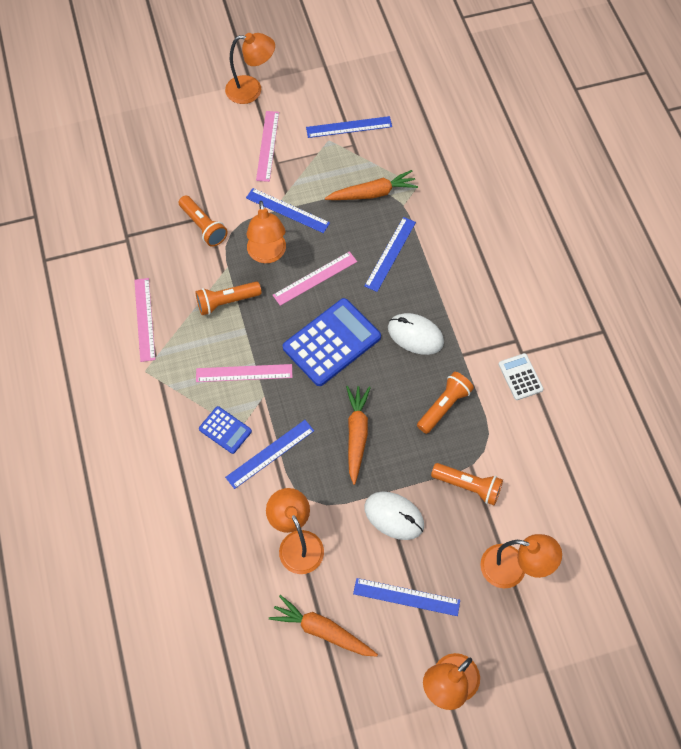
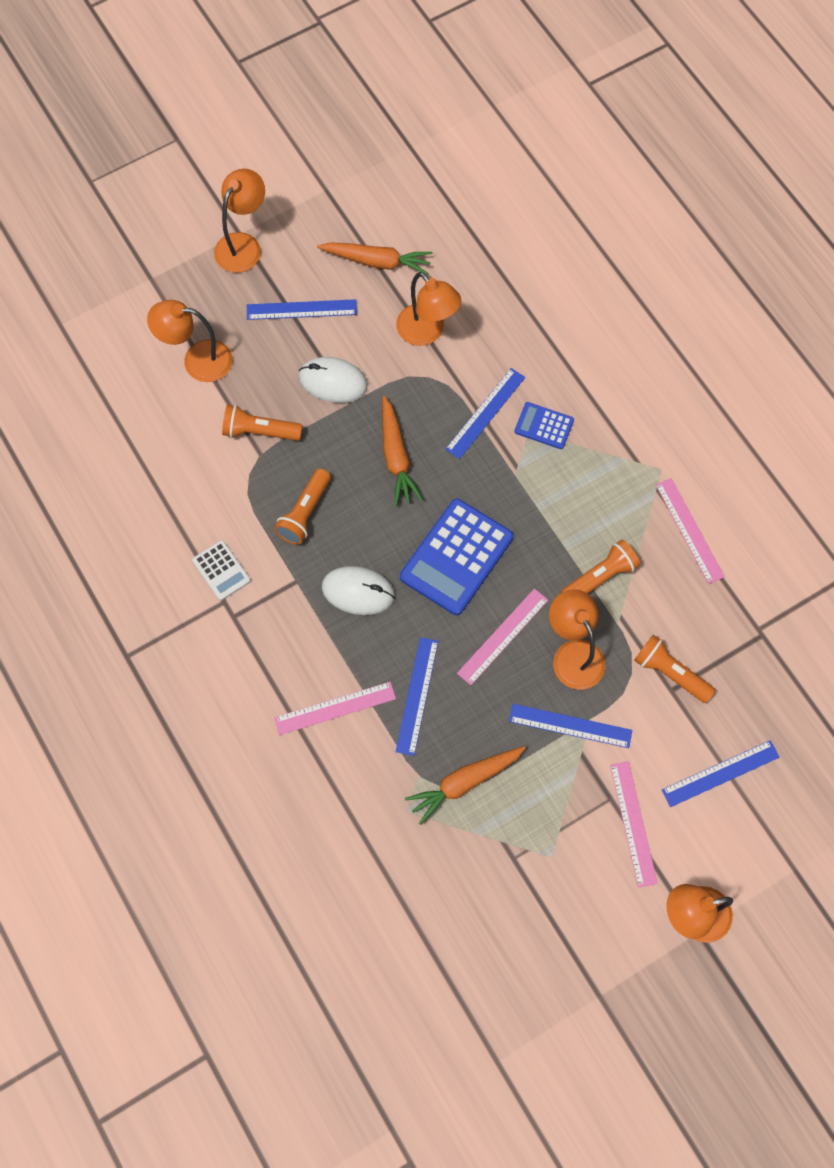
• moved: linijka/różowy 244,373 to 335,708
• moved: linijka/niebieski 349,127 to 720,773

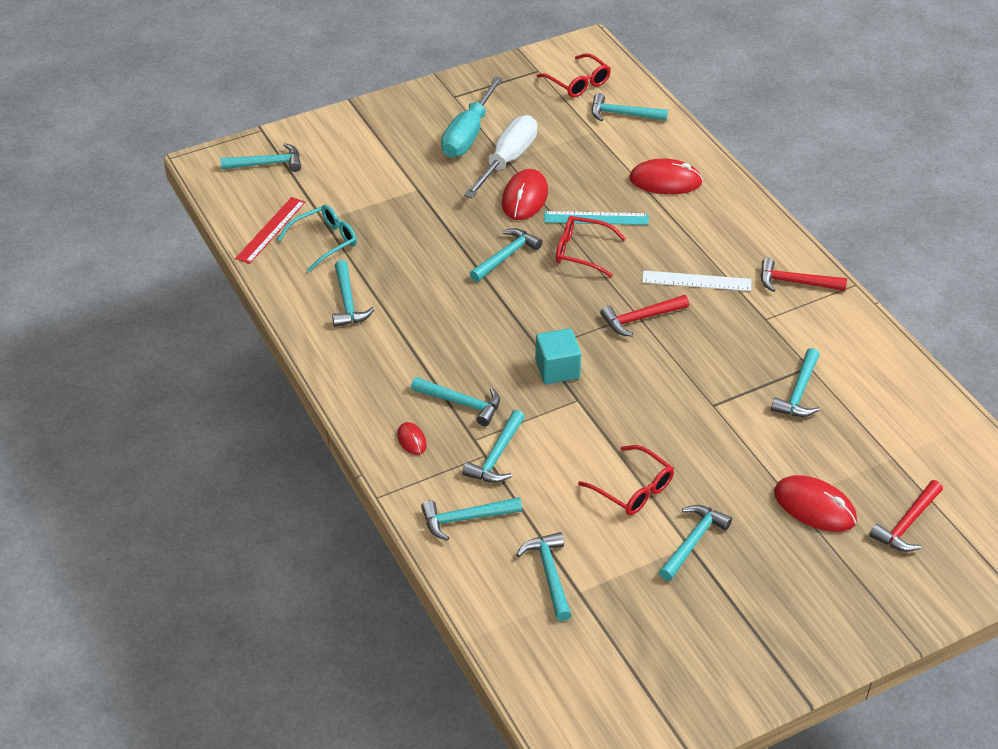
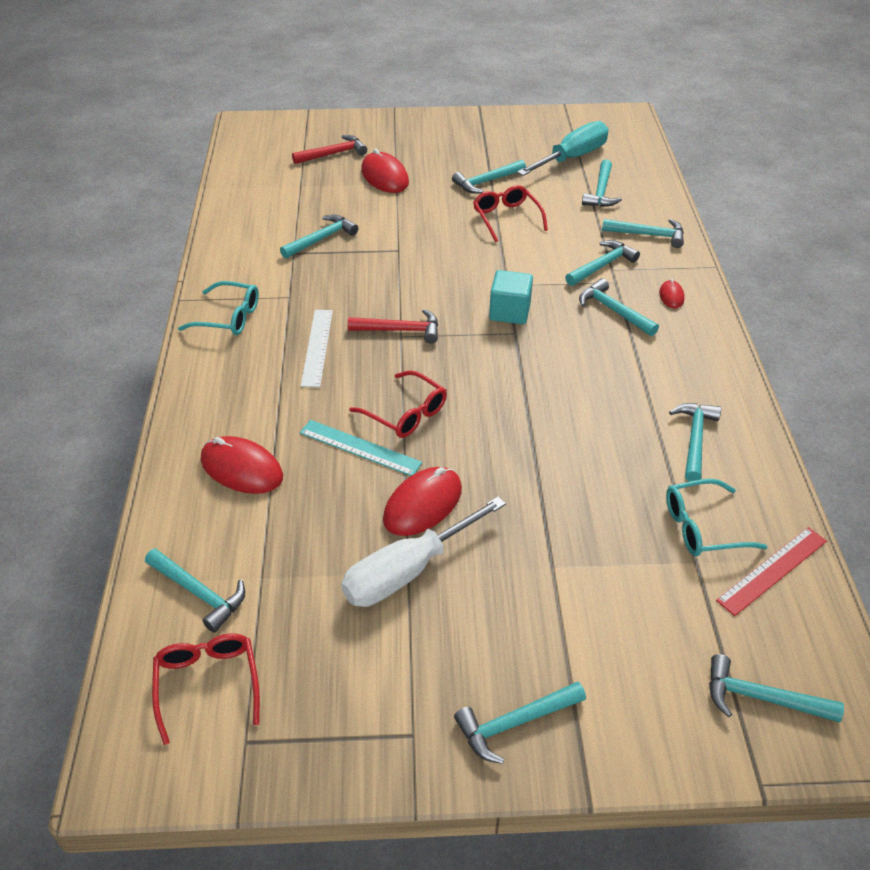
• moved: śrubokręt/turkusowy 468,134 to 572,158
• moved: młotek/turkusowy 506,256 to 514,723
• turned: linijka/biały 696,281 = 317,347 60 degrees clockwise
• replaced: młotek/czerwony 795,282 to okulary/turkusowy 228,317

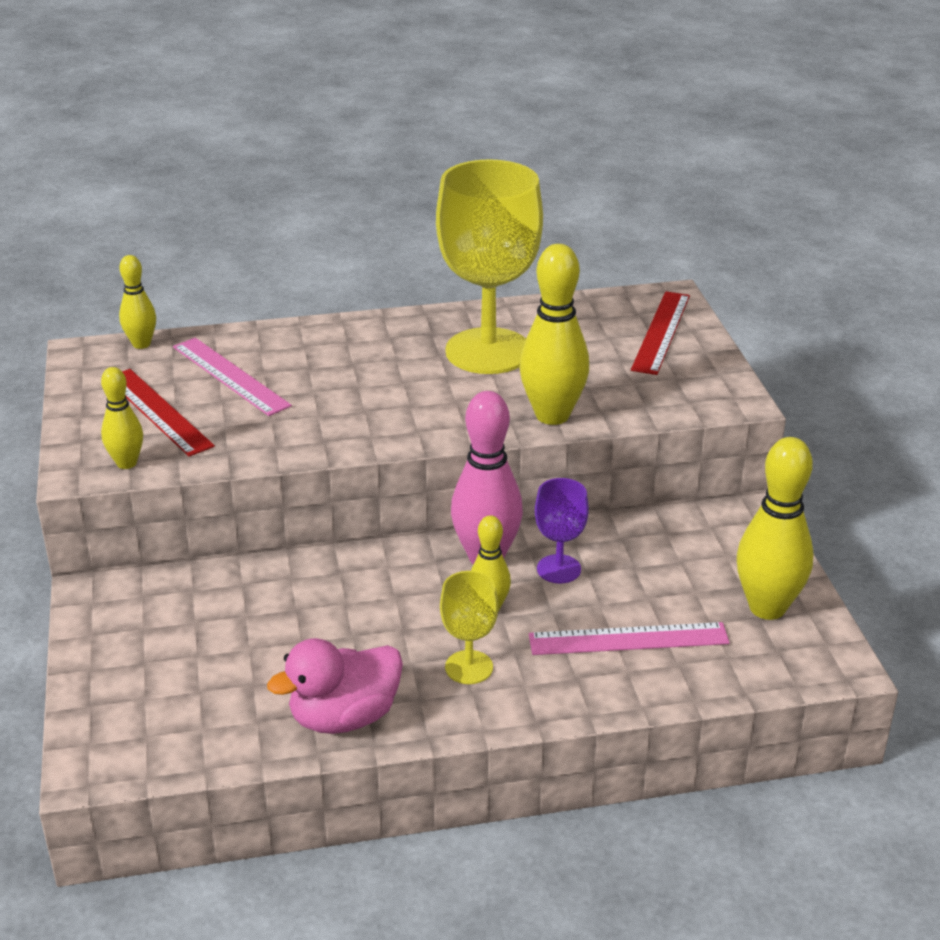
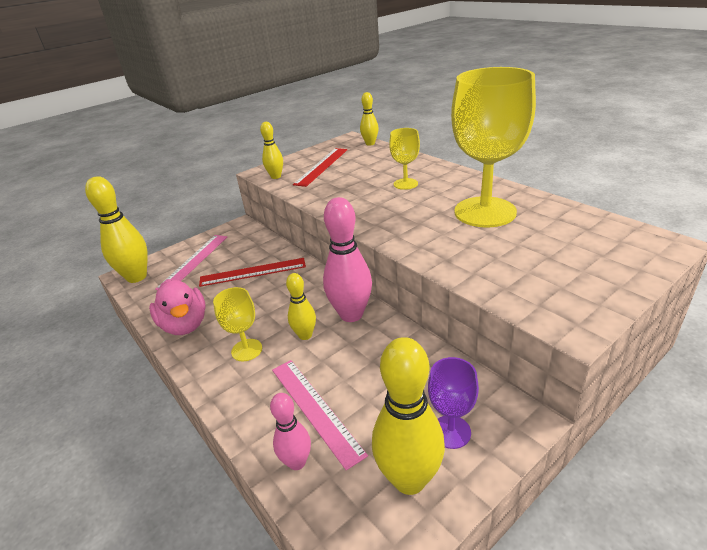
• moved: linijka/różowy 230,376 to 194,261
• turned: kaczka/różowy 344,717 = 185,325 150 degrees counterclockwise
• moved: kręgiel/żółty 552,415 to 136,277
• moved: kielich/fioletowy 559,569 to 451,431
• moved: linijka/czerwony 661,332 to 253,272
• added: kręgiel/różowy 297,462
• added: kielich/żółty 405,184

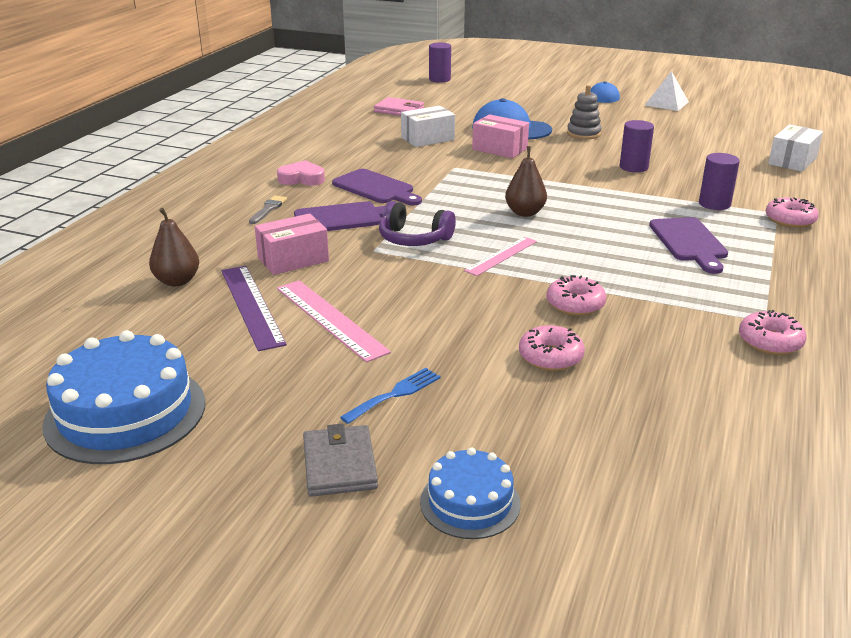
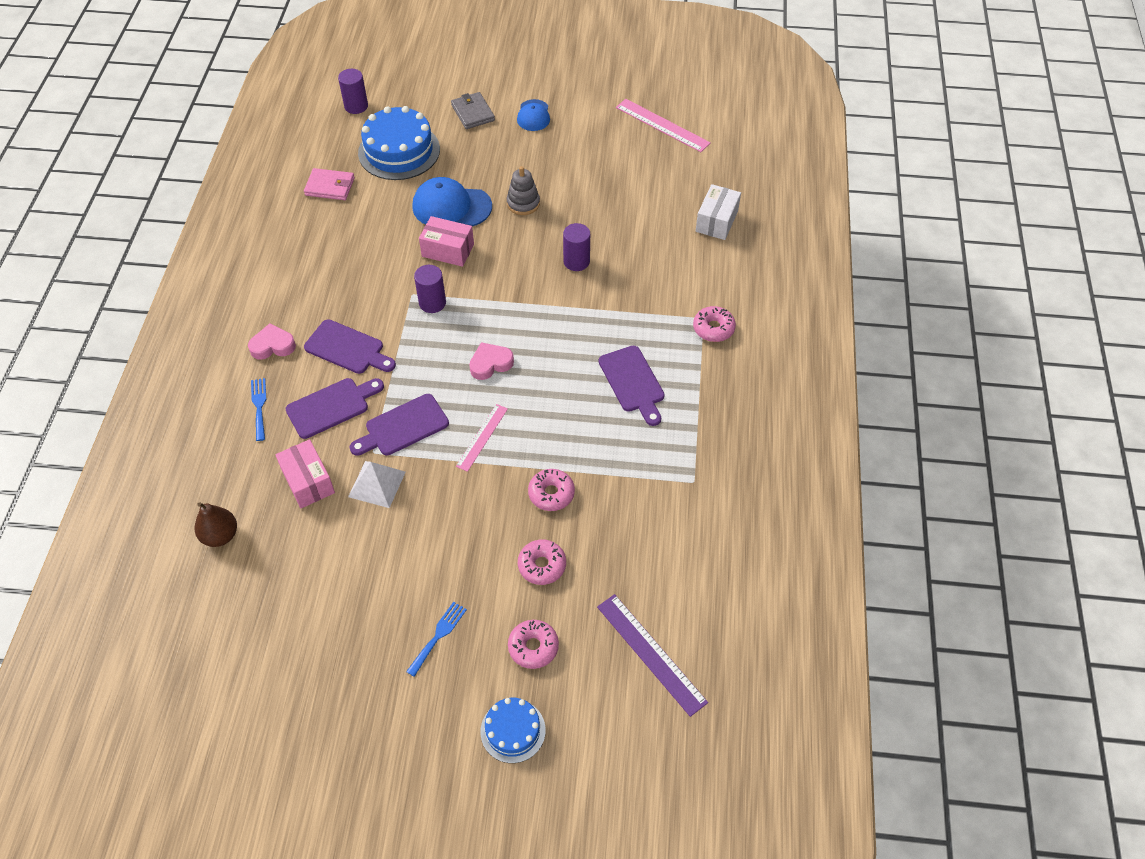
• moved: tort/niebieski 125,413 to 399,151
• moved: linijka/fioletowy 251,306 to 651,654
• replaced: pędzel/szary 268,209 to widelec/niebieski 259,406
• turned: pudełko/różowy 293,259 = 308,481 75 degrees counterclockwise
• moved: linijka/różowy 330,319 to 662,125
• moved: portfel/szary 339,464 to 473,113
• replaced: słuchawki/fioletowy 413,239 to deska do krojenia/fioletowy 403,427
• removed: pudełko/biały 427,139
• replaced: gruszka/brązowy 525,213 to serce/różowy 490,363
• moved: piramida/biały 666,103 to 377,484
• moved: walec/fioletowy 714,204 to 432,303
• moved: donut/różowy 770,342 to 533,647

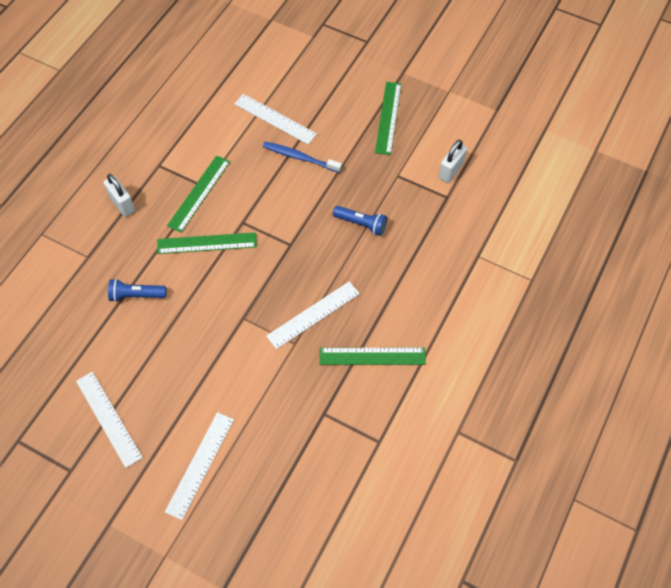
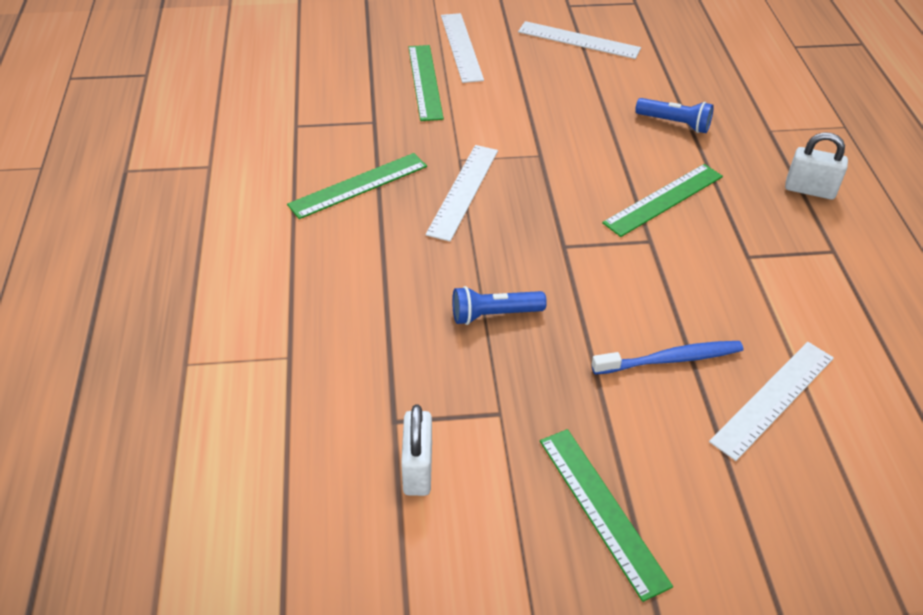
• turned: latarka/niebieski 136,295 = 674,123 60 degrees clockwise
• moved: linijka/zielony 199,193 to 425,82
• turned: linijka/biały 275,119 = 773,398 45 degrees counterclockwise

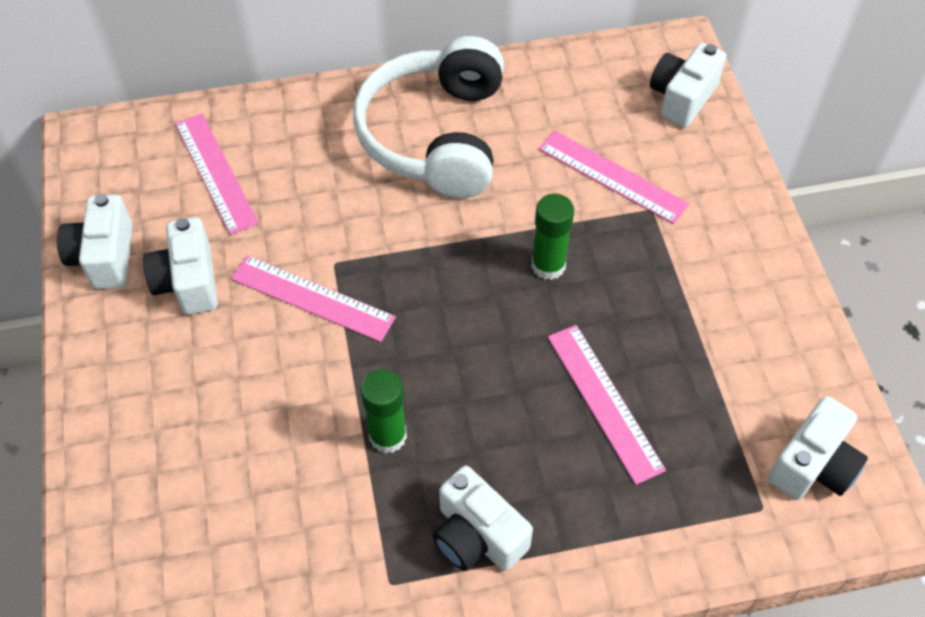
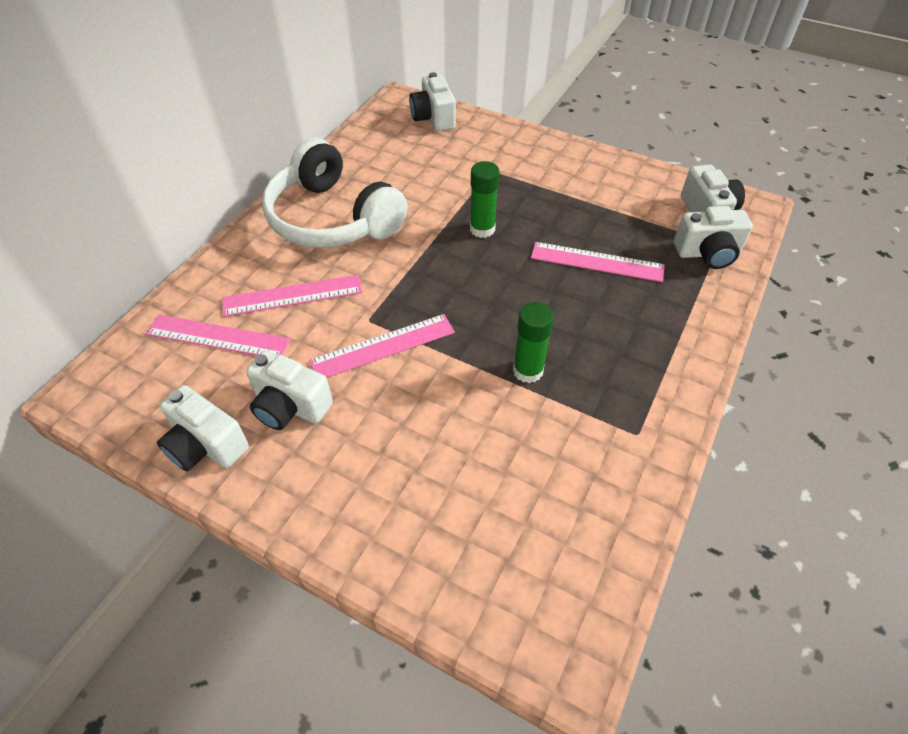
• moved: aparat fotograficzny/biały 477,535 to 707,253
• moved: linijka/różowy 612,176 to 292,295

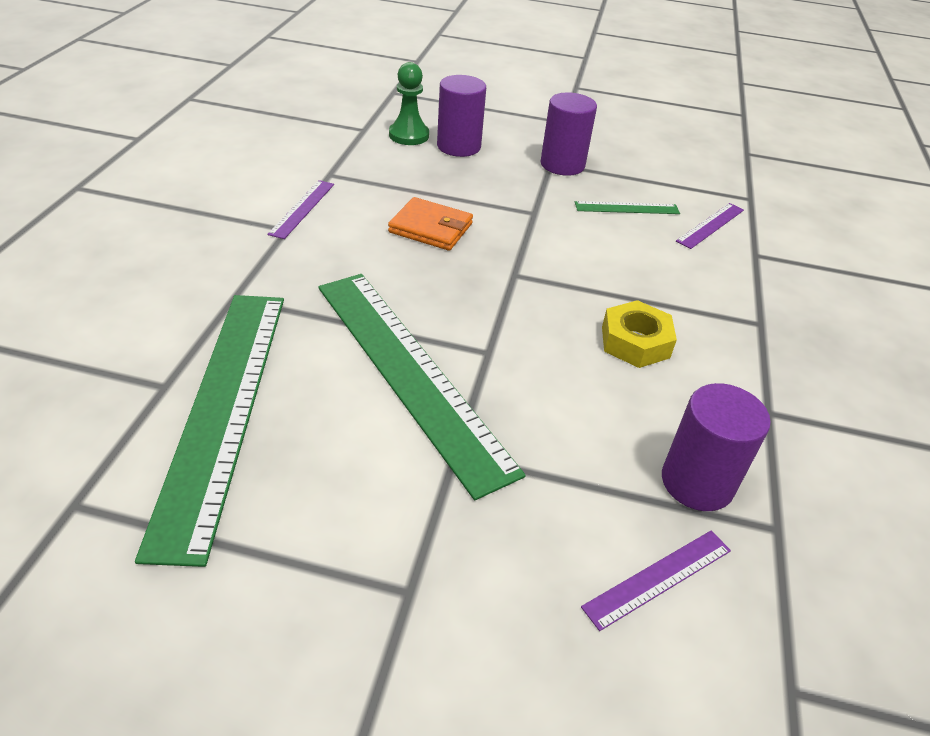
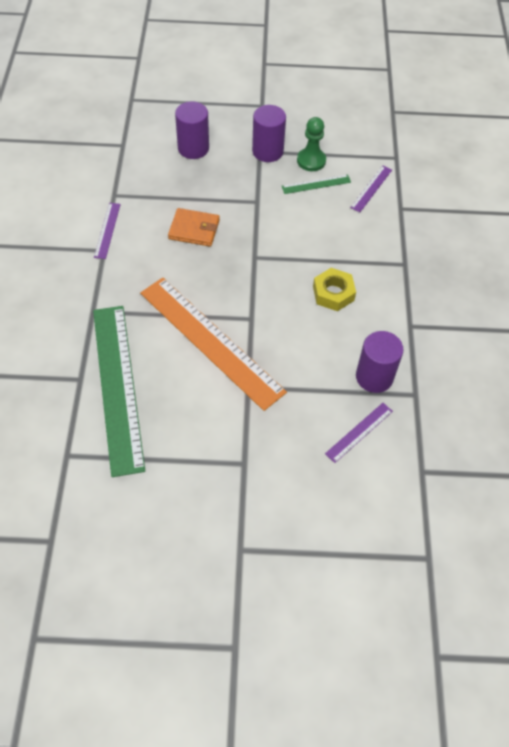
• recoloured: linijka/zielony 410,371 to linijka/pomarańczowy 211,341
• moved: pionek/zielony 409,135 to 311,161

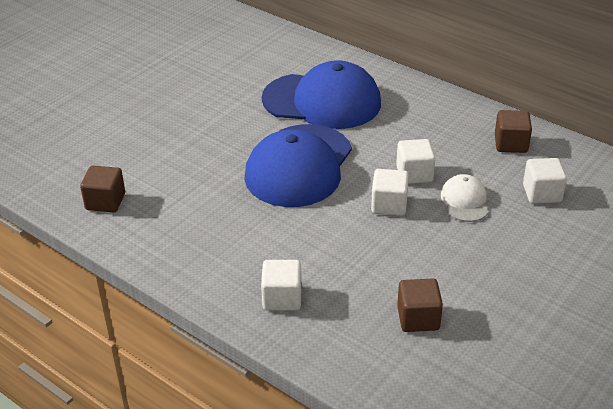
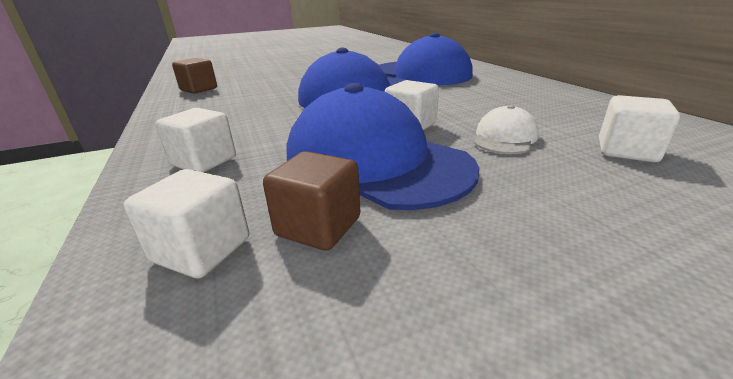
• moved: sześcian/biały 414,174 to 202,250
• removed: sześcian/brązowy 511,144
• added: czapka/niebieski 375,162

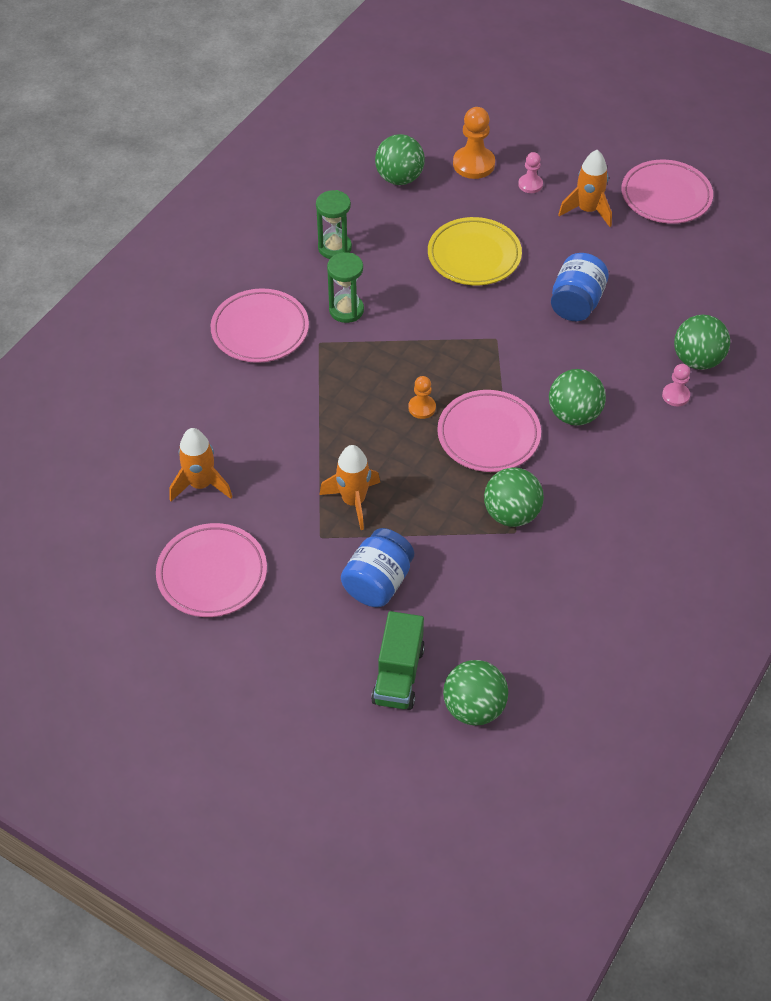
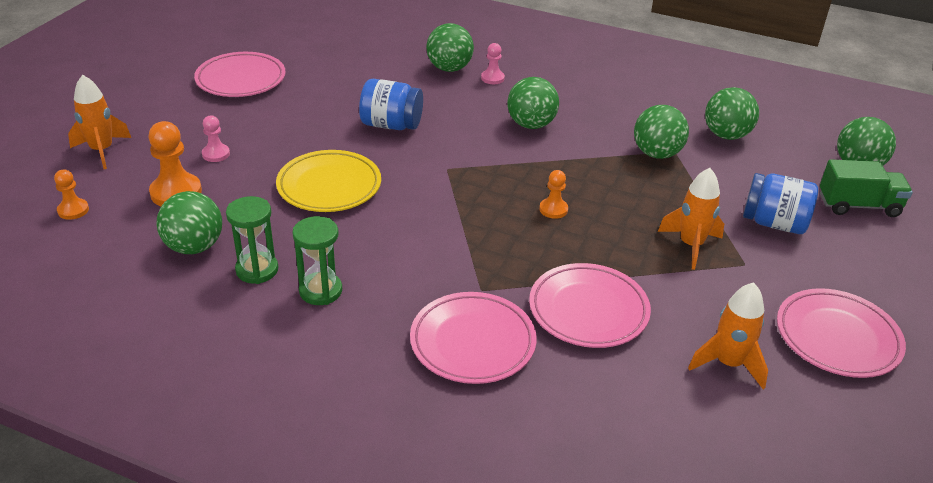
• moved: klepsydra/zielony 346,310 to 257,270
• moved: talerz/różowy 488,435 to 588,310
• moved: rakieta/pomarańczowy 587,210 to 102,151
• added: pionek/pomarańczowy 73,210
• added: piłka/zielony 726,135

